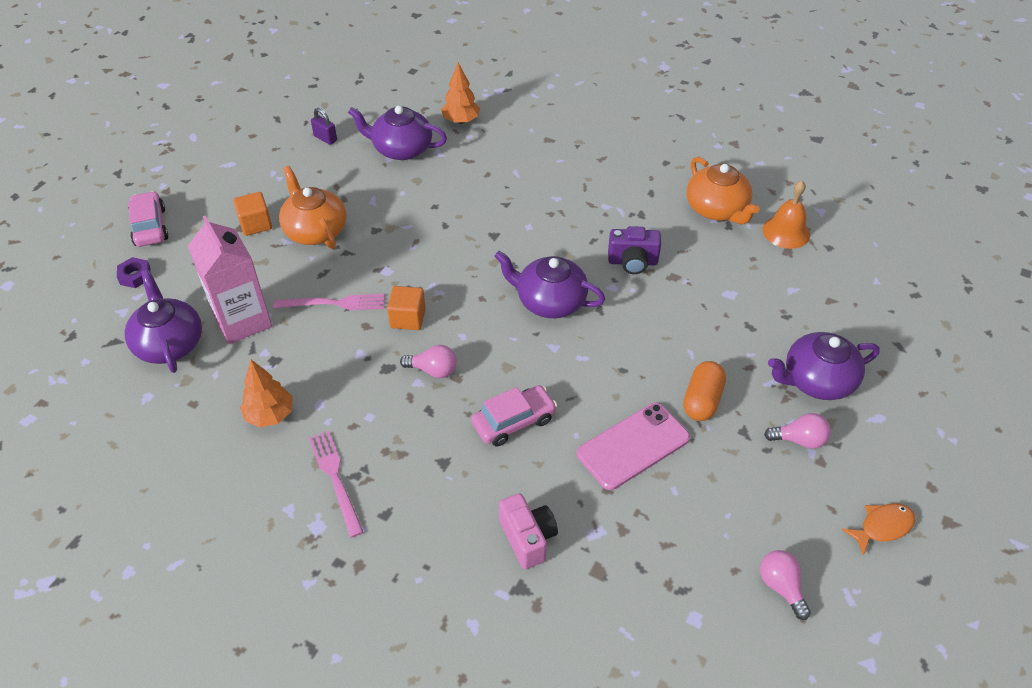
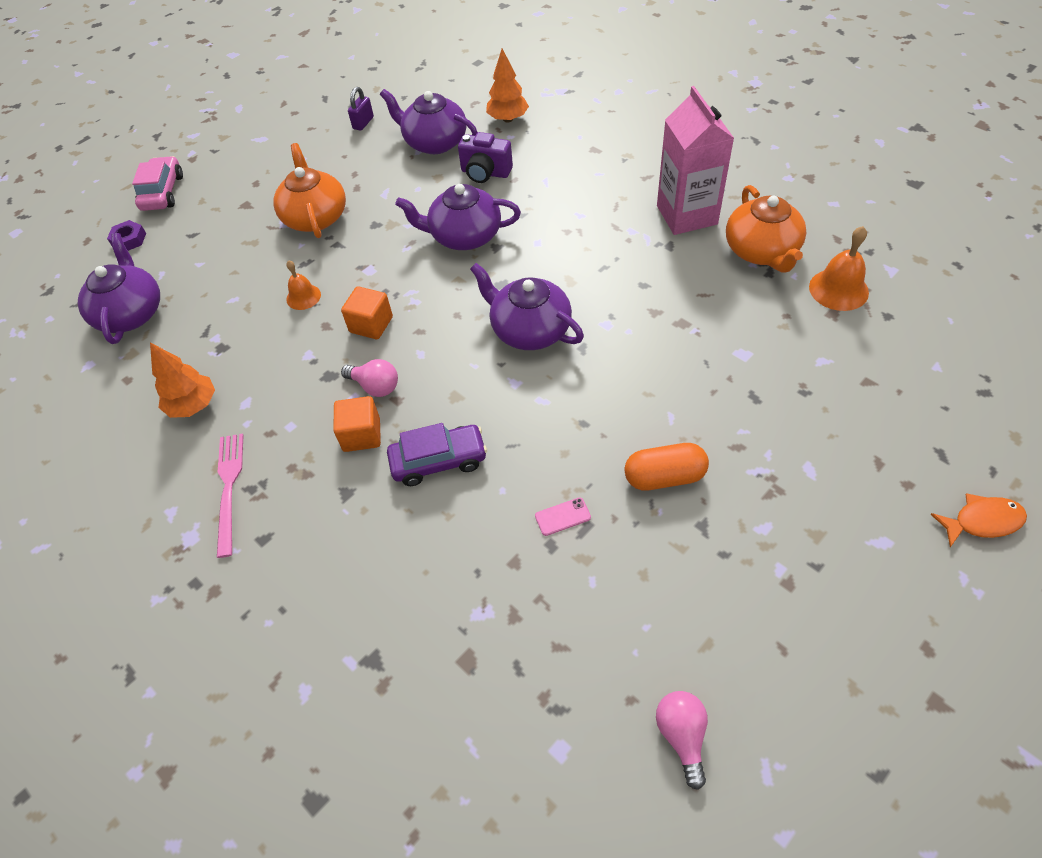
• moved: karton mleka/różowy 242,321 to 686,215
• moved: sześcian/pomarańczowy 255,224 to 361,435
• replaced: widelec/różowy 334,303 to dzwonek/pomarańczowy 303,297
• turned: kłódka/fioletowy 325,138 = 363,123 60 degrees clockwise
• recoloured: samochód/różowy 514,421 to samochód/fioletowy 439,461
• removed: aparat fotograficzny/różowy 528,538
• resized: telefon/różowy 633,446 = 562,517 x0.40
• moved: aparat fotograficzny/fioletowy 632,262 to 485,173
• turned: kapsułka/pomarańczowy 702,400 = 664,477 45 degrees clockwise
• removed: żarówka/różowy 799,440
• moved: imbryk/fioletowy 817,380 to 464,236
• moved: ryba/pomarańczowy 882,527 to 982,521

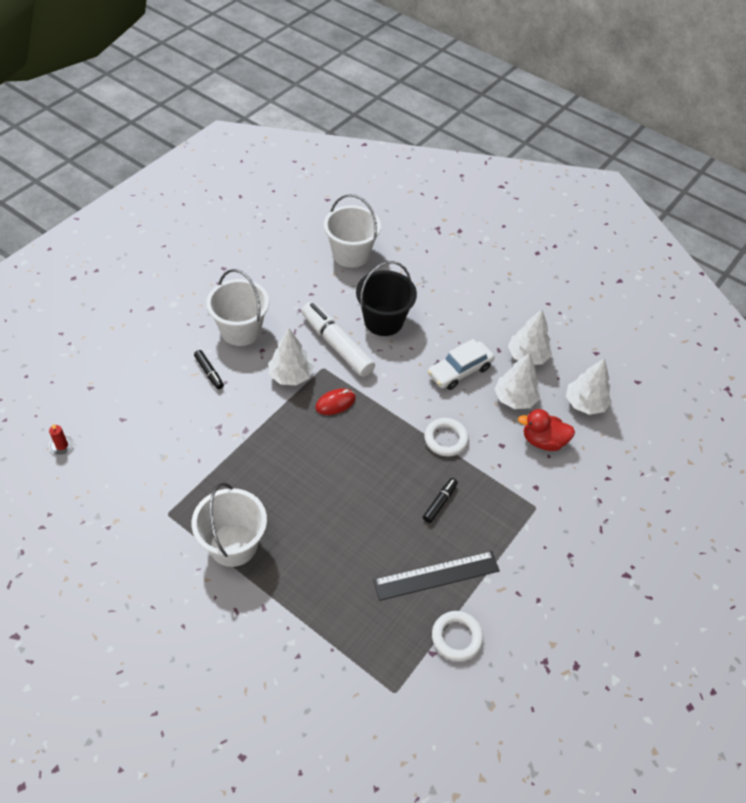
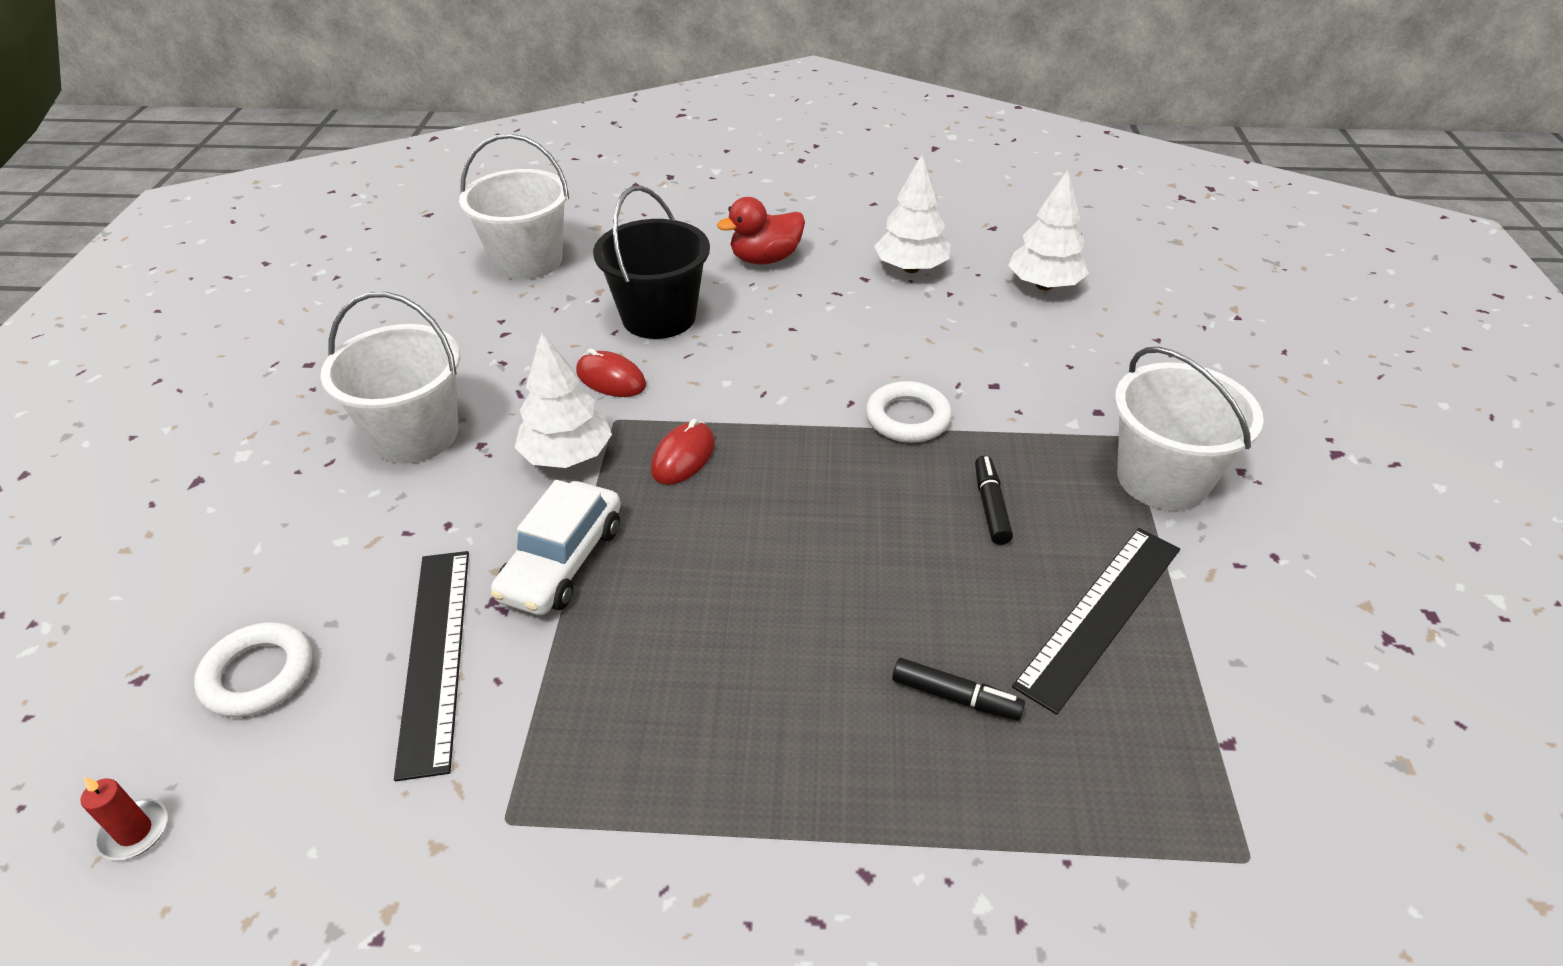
• moved: wiadro/biały 233,545 to 1162,479
• moved: flamaster/czarny 209,372 to 955,697
• replaced: flamaster/biały 337,345 to myszka/czerwony 611,379
• moved: samochód/biały 459,371 to 562,562
• moved: pierścień/biały 456,637 to 258,675
• removed: drzewko/biały 515,399
• moved: kaczka/czerwony 543,441 to 765,259
• added: linijka/czarny 435,656

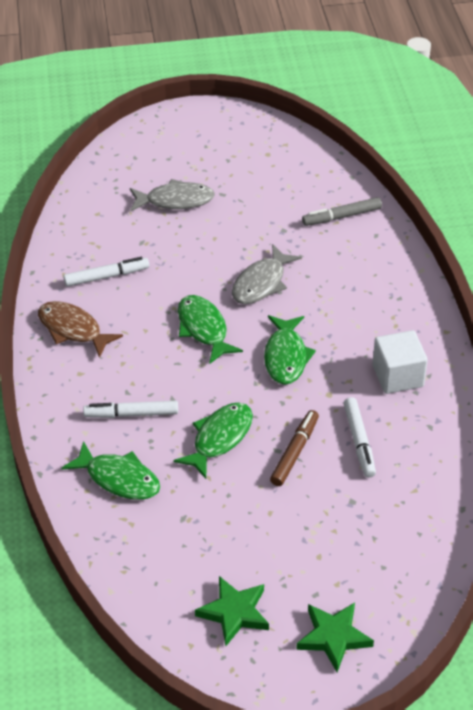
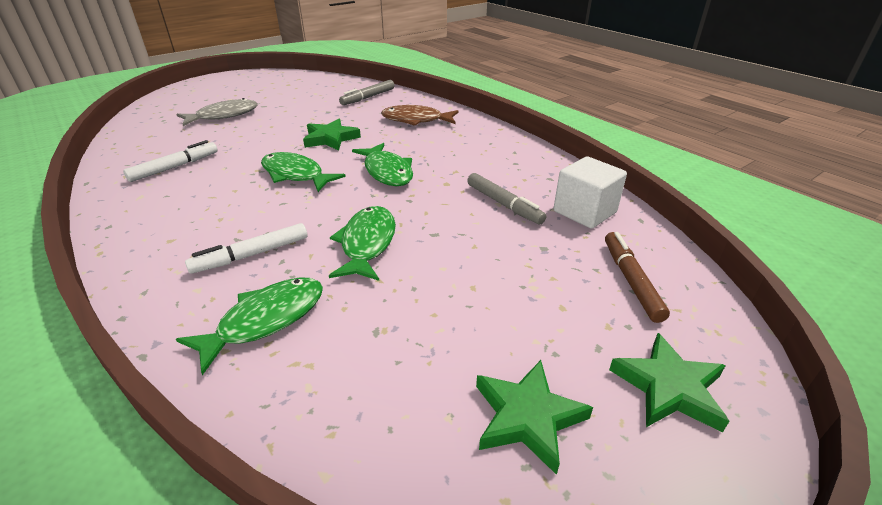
• moved: ryba/brązowy 73,329 to 416,120
• turned: ryba/zielony 119,478 = 265,320 45 degrees counterclockwise
• replaced: ryba/szary 261,283 to gwiazda/zielony 330,139
• moved: flamaster/brązowy 294,452 to 631,281
• recoloured: flamaster/biały 359,441 to flamaster/szary 504,204
• moved: sześcian/biały 398,376 to 584,212

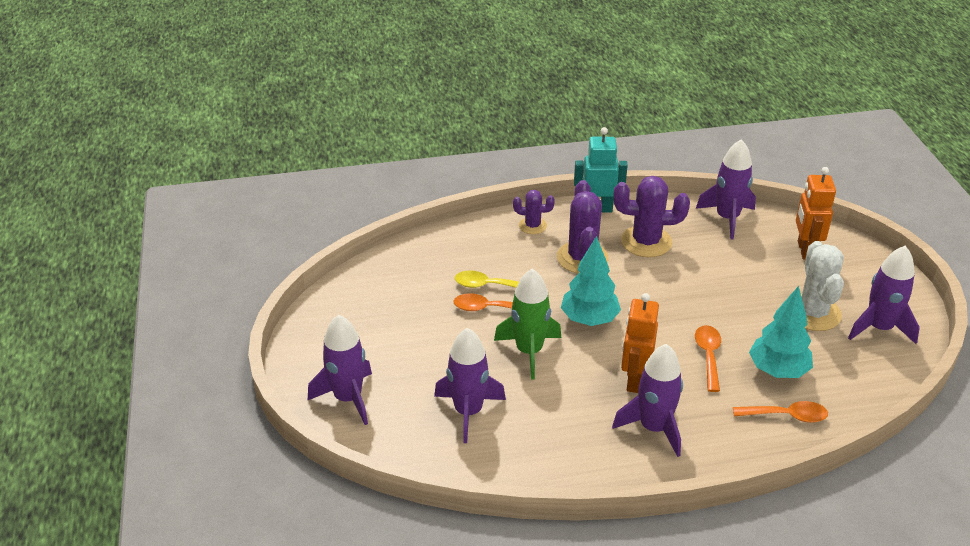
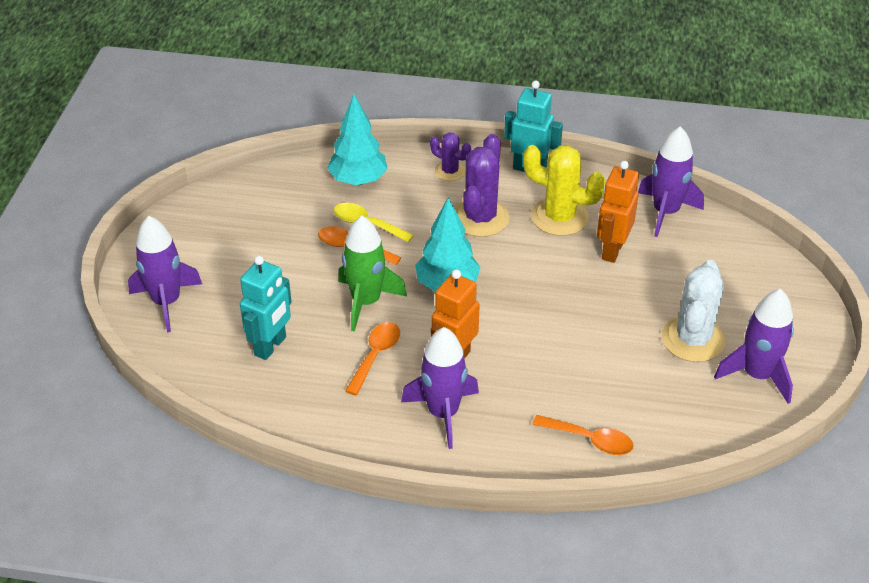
• replaced: rakieta/fioletowy 468,412 to robot/turkusowy 271,346
• recoloured: kaktus/fioletowy 646,242 to kaktus/żółty 559,217
• moved: łyżka/pomarańczowy 708,356 to 375,356
• moved: drzewko/turkusowy 777,370 to 358,180
• moved: robot/pomarańczowy 805,250 to 612,250

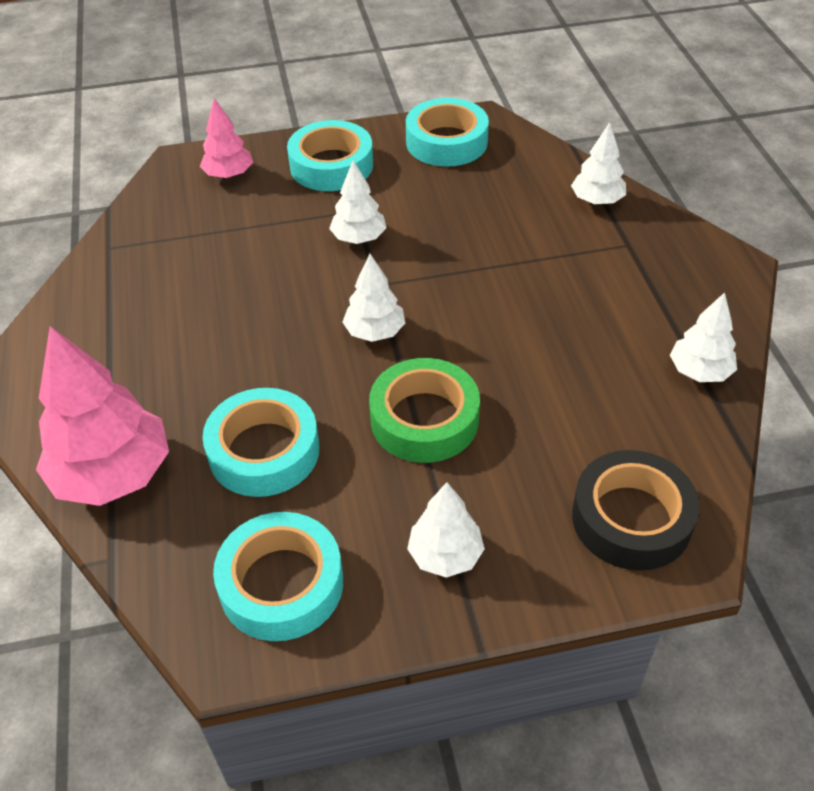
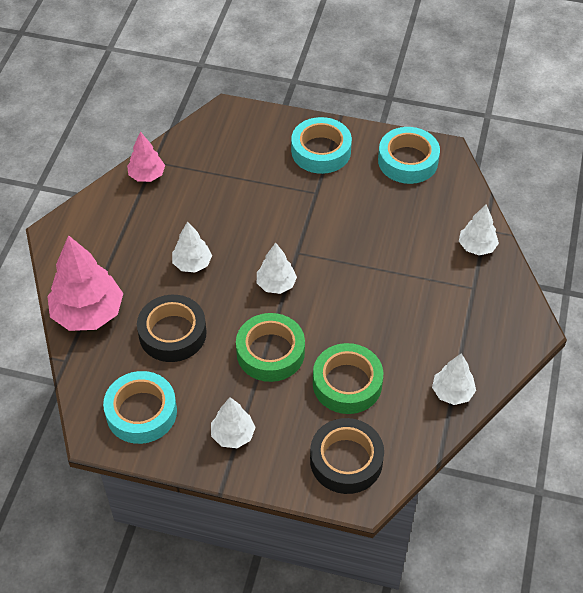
• moved: drzewko/różowy 229,175 to 147,175
• recoloured: taśma klejąca/turkusowy 264,451 to taśma klejąca/czarny 172,333
• moved: drzewko/biały 359,238 to 192,264
• added: taśma klejąca/zielony 347,383

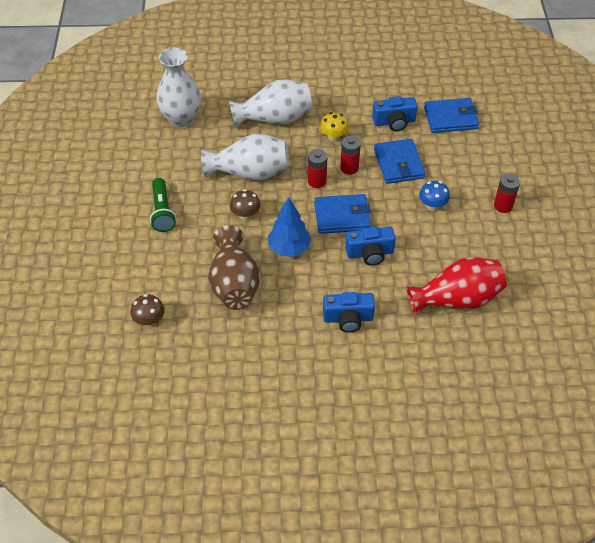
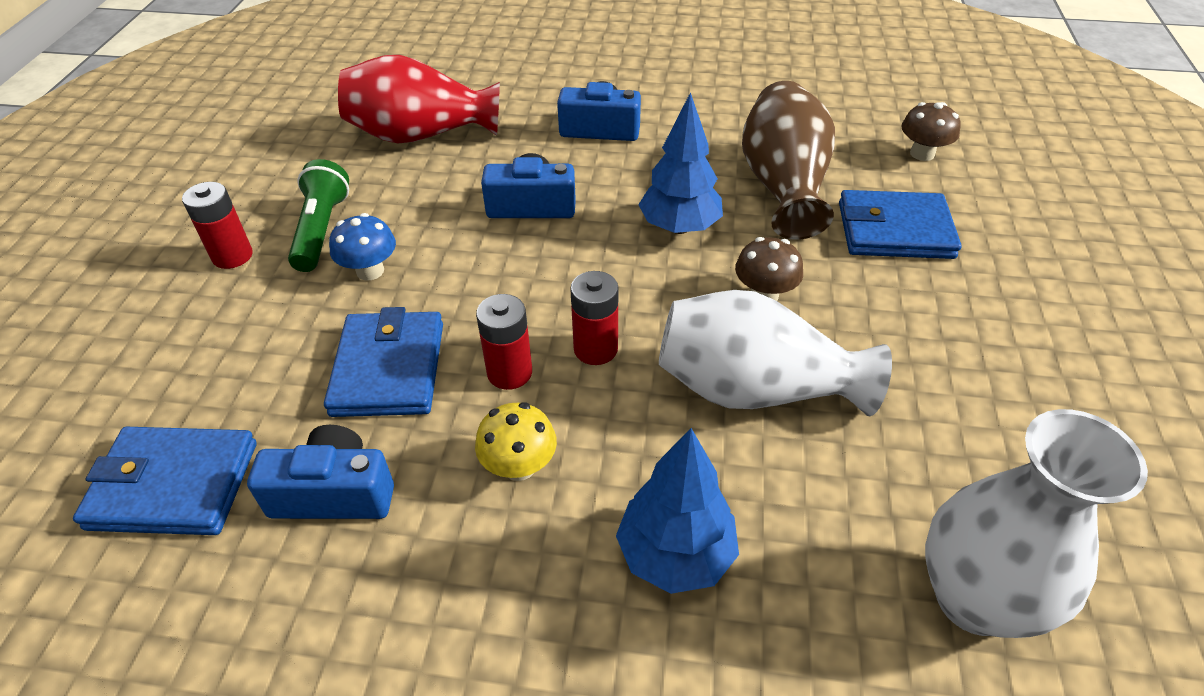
• moved: latarka/zielony 162,211 to 321,230
• replaced: wazon/biały 275,119 to drzewko/niebieski 675,555
• moved: portfel/niebieski 342,216 to 894,230

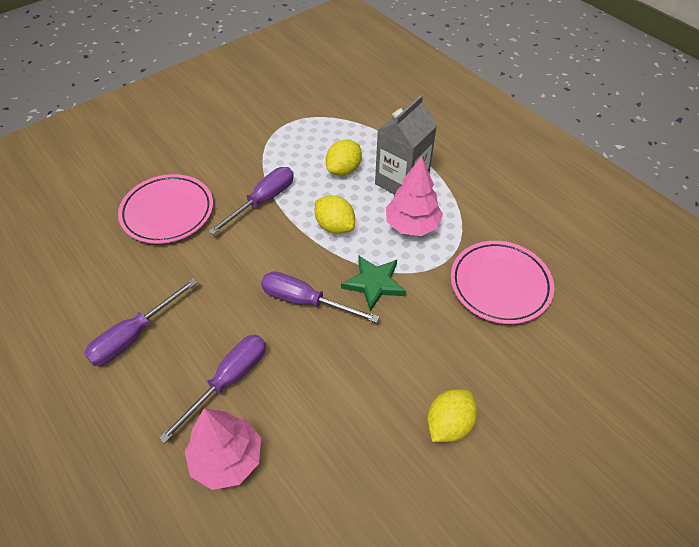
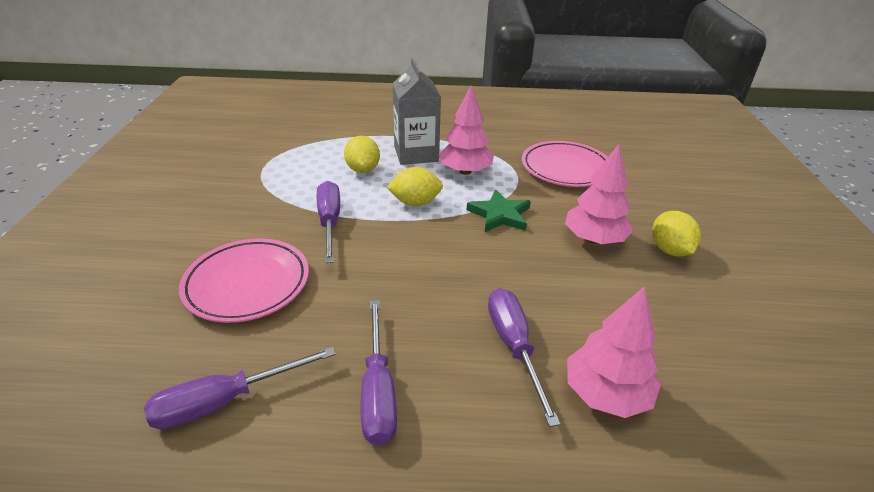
• moved: śrubokręt/fioletowy 305,301 to 225,401
• added: drzewko/różowy 594,239

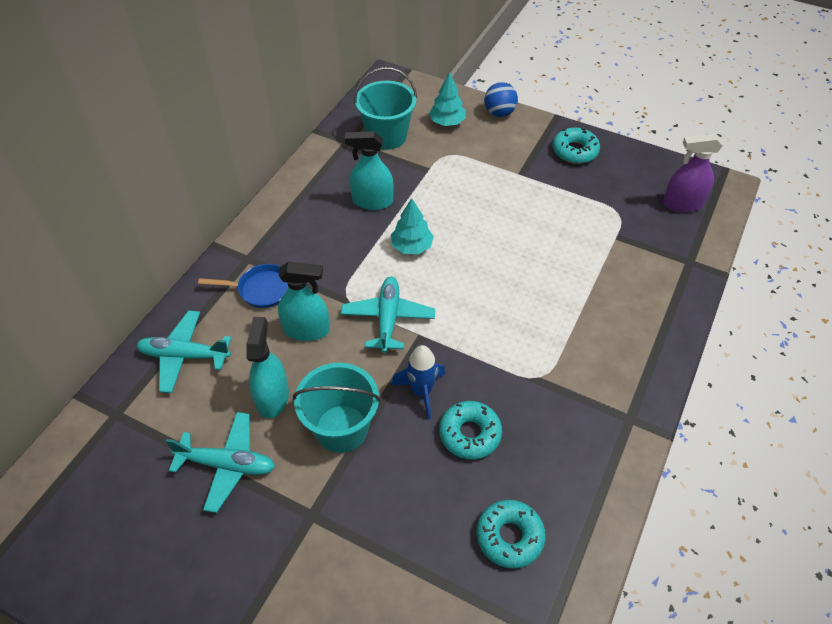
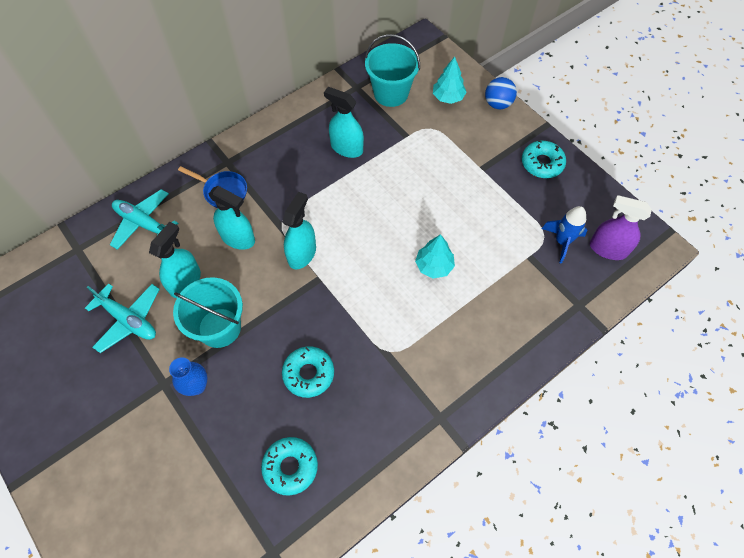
• replaced: samolot/turkusowy 388,318 to spryskiwacz/turkusowy 302,254
• moved: drzewko/turkusowy 412,246 to 434,266
• moved: rakieta/niebieski 421,392 to 562,242
• added: wazon/niebieski 196,386

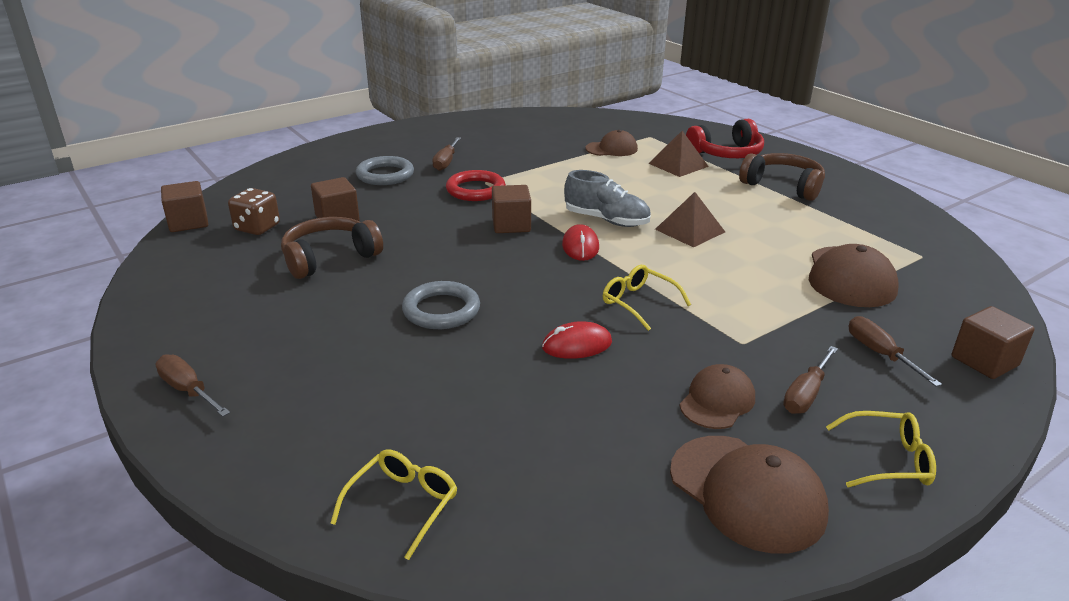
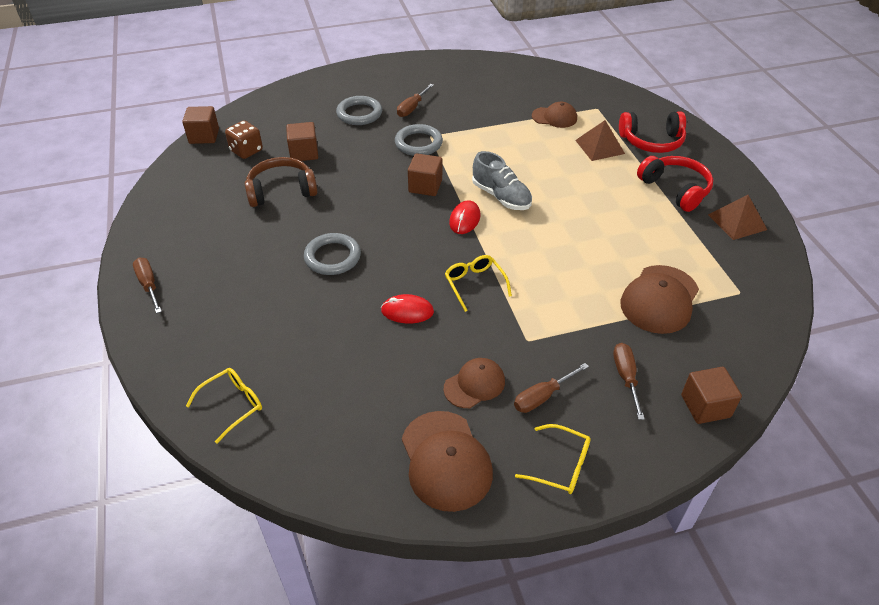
• recoloured: pierścień/czerwony 475,190 to pierścień/szary 418,143
• moved: piramida/brązowy 689,230 to 737,222
• recoloured: słuchawki/brązowy 783,186 to słuchawki/czerwony 675,189

